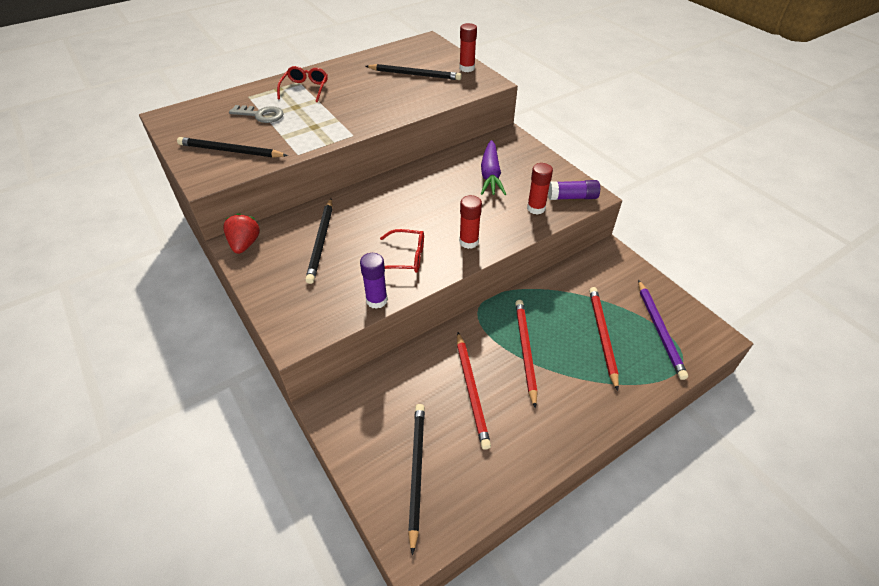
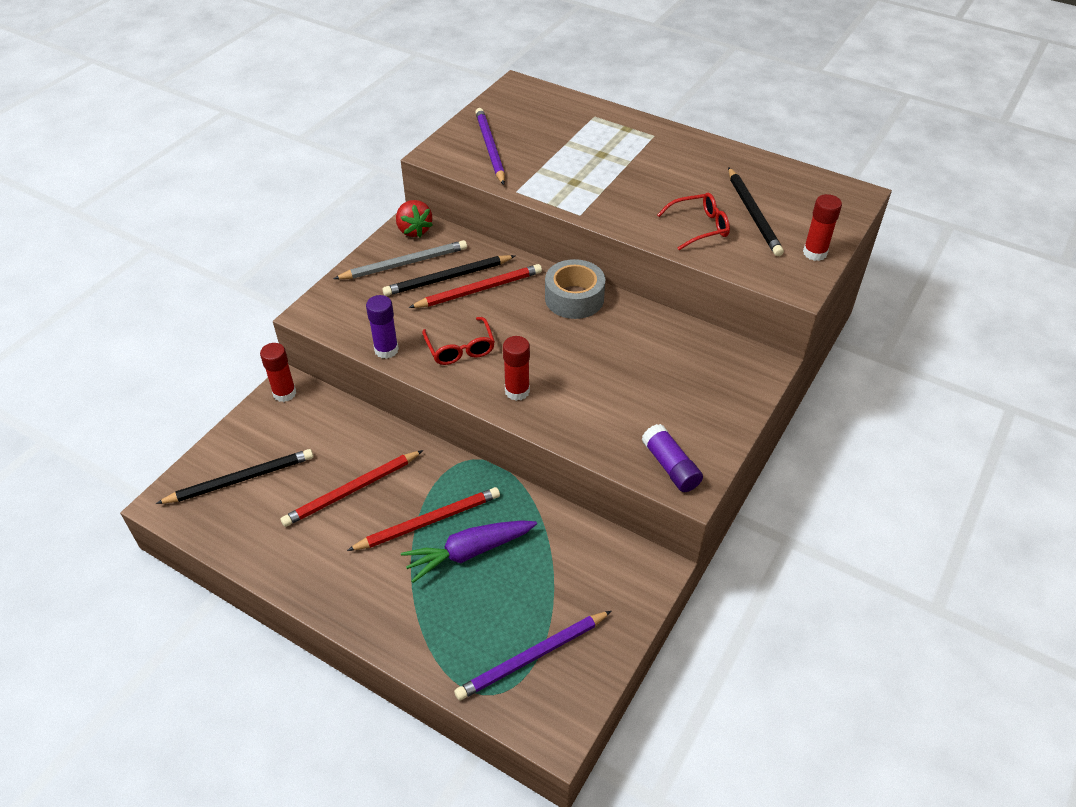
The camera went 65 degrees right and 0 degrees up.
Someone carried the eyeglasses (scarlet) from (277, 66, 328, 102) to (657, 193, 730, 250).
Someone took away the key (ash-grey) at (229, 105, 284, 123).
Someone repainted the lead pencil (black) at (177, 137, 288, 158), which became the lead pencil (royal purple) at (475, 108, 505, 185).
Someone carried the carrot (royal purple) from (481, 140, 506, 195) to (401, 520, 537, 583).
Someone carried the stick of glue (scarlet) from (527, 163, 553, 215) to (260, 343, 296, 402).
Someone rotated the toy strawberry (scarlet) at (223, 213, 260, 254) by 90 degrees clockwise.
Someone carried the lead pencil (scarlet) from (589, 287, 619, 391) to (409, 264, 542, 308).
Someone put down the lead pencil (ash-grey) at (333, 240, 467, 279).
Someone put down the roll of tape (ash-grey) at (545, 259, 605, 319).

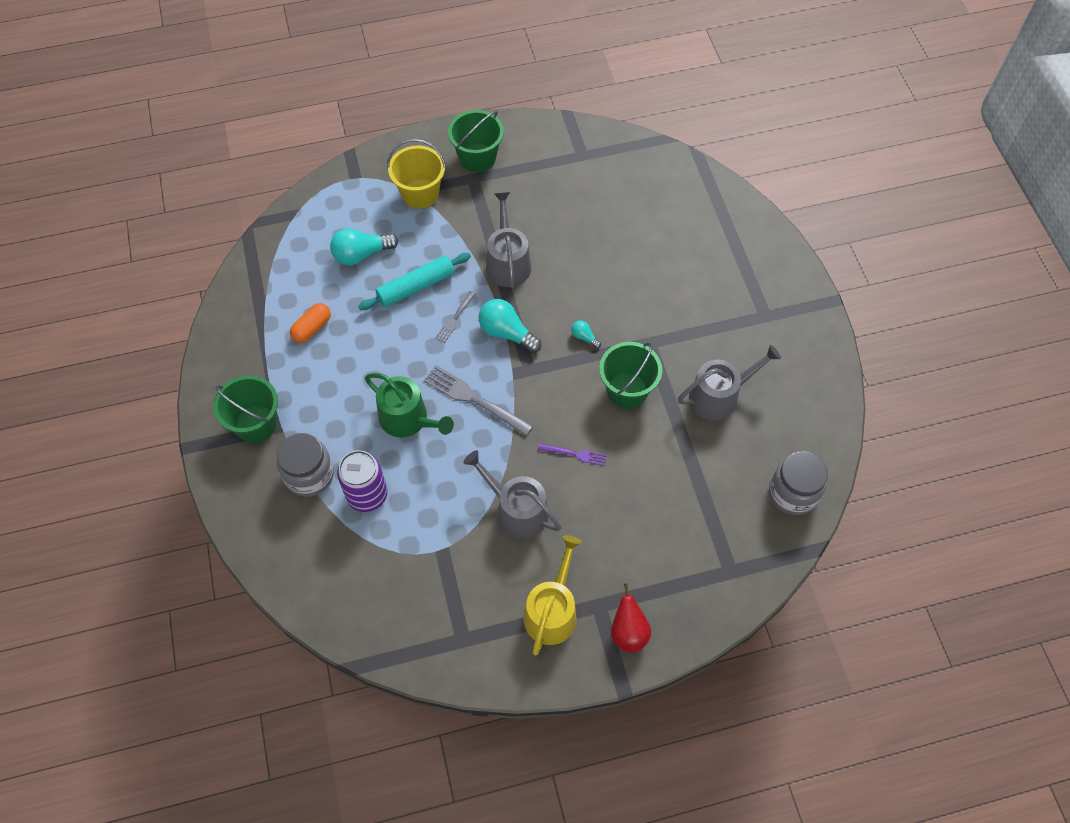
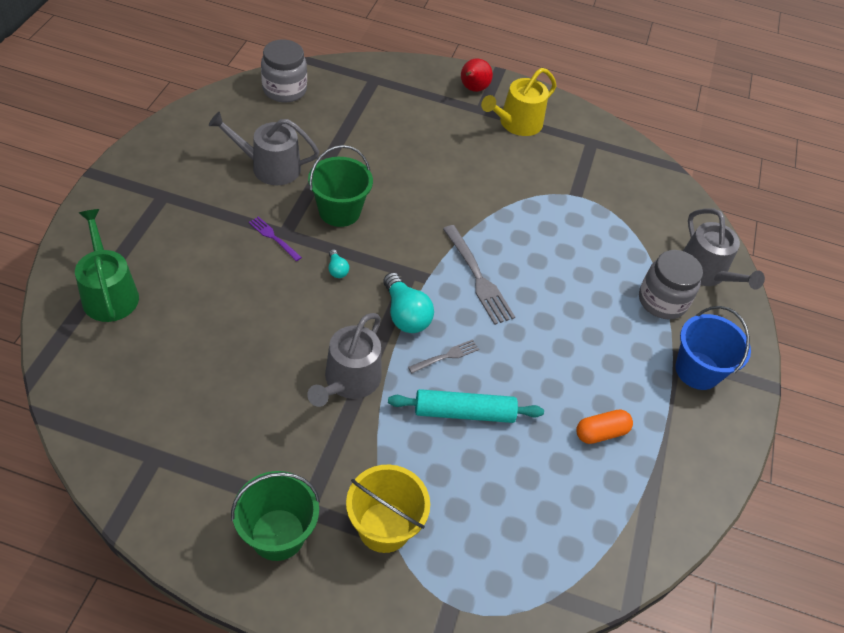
The camera went 155 degrees left and 10 degrees down.
Someone took away the light bulb (aqua) at (330, 228, 399, 265).
Someone carried the sprinkling can (emerald) from (365, 373, 454, 437) to (75, 209, 139, 322).
Someone repainted the sand bucket (emerald) at (213, 375, 278, 443), which became the sand bucket (cobalt) at (675, 306, 751, 390).
Someone carried the dinner fork (royal purple) from (538, 443, 607, 466) to (249, 216, 302, 261).
Someone took away the soda can (royal purple) at (337, 450, 387, 512).
Someone carried the sprinkling can (ash-grey) from (463, 450, 561, 539) to (683, 208, 765, 290).

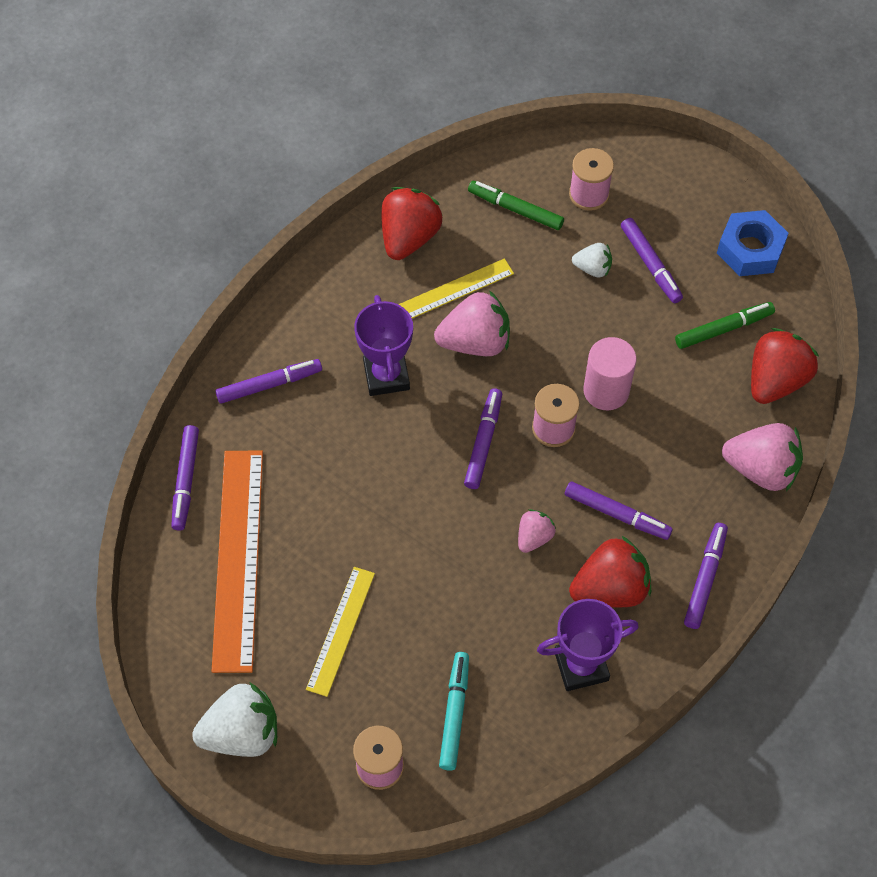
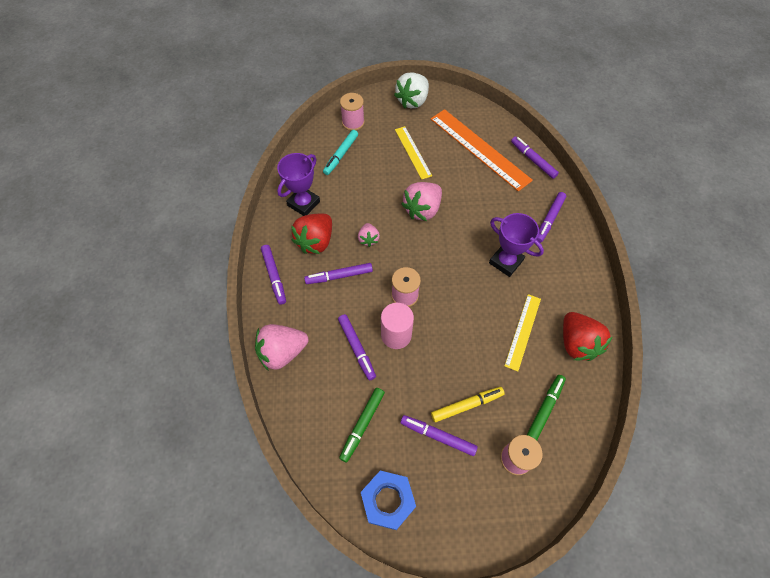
The camera went 140 degrees right and 0 degrees up.
Someone rotated the marker pen (emerald) at (468, 181, 564, 230) by 45 degrees counterclockwise.
Someone swapped the toy strawberry (pure white) at (572, 243, 612, 278) for the marker pen (bright yellow) at (431, 387, 505, 422).
Someone carried the toy strawberry (rose-pink) from (434, 290, 510, 356) to (401, 182, 442, 221).
Someone took away the toy strawberry (scarlet) at (751, 328, 819, 404).
Someone carried the marker pen (royal purple) from (464, 388, 502, 489) to (338, 314, 376, 380).
Someone rotated the marker pen (aqua) at (439, 652, 469, 771) by 60 degrees clockwise.

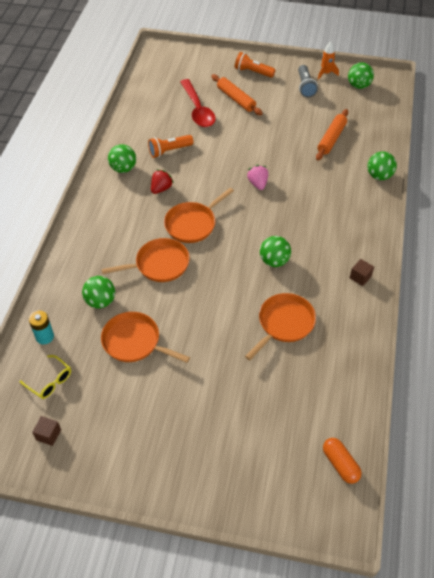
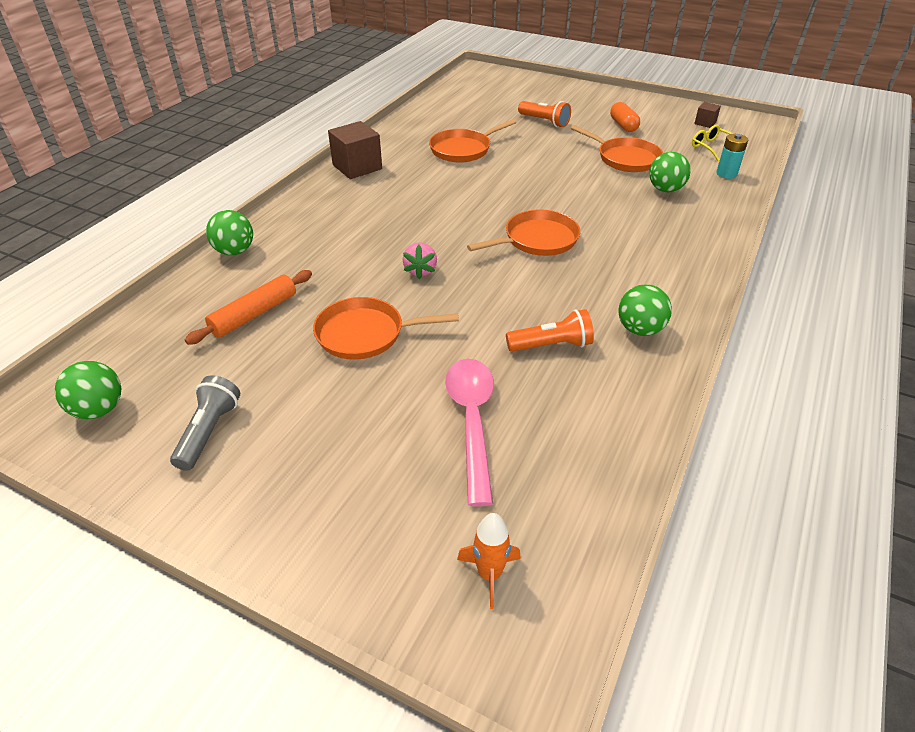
The camera went 165 degrees left and 10 degrees down.
Someone carried the rocket (orange-coloured) from (318, 42, 339, 80) to (457, 513, 521, 609).
Someone carried the flashlight (orange-coloured) from (235, 52, 276, 78) to (518, 101, 571, 127).
Someone took away the dough roller (orange-coloured) at (211, 74, 263, 115).
Someone repainted the teaspoon (scarlet) at (180, 79, 216, 127), which became the teaspoon (rose-pink) at (445, 359, 494, 506).
Someone took away the toy strawberry (scarlet) at (151, 169, 174, 194).
Someone took away the sphere (emerald) at (260, 236, 291, 267).
Someone carried the frying pan (orange-coloured) from (101, 238, 190, 282) to (313, 297, 459, 360).
Someone scaled the cube (russet) at (350, 259, 374, 286) by 1.96.
Someone carried the capsule (orange-coloured) from (323, 438, 362, 484) to (610, 102, 640, 132).

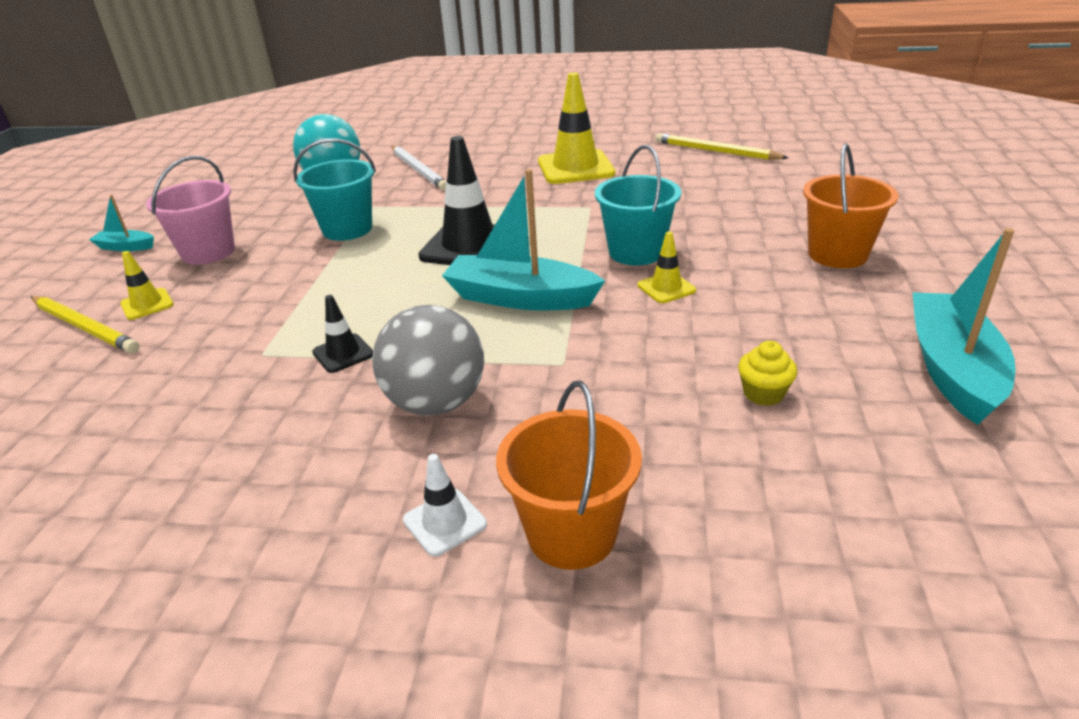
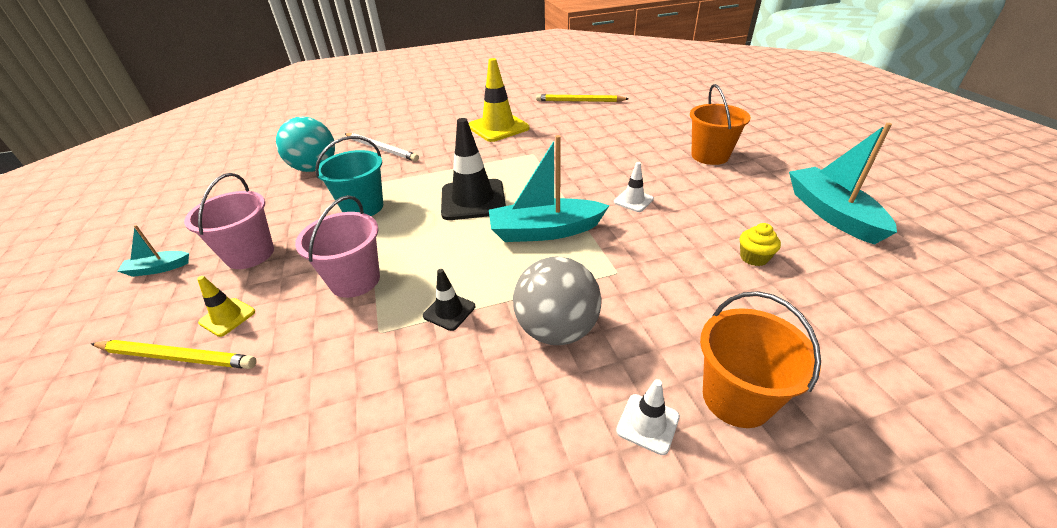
The camera went 25 degrees left and 5 degrees up.
Someone took away the sand bucket (aqua) at (595, 145, 681, 265).
Someone repainted the traffic cone (bright yellow) at (637, 232, 696, 303), which became the traffic cone (pure white) at (614, 162, 654, 212).
Someone put down the sand bucket (rose-pink) at (295, 195, 380, 298).

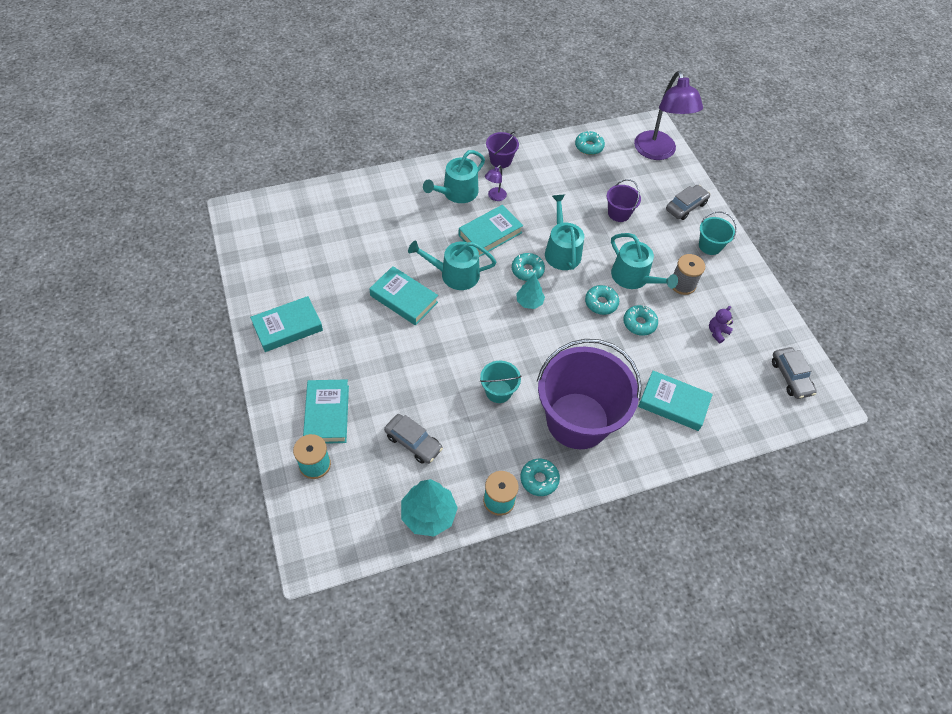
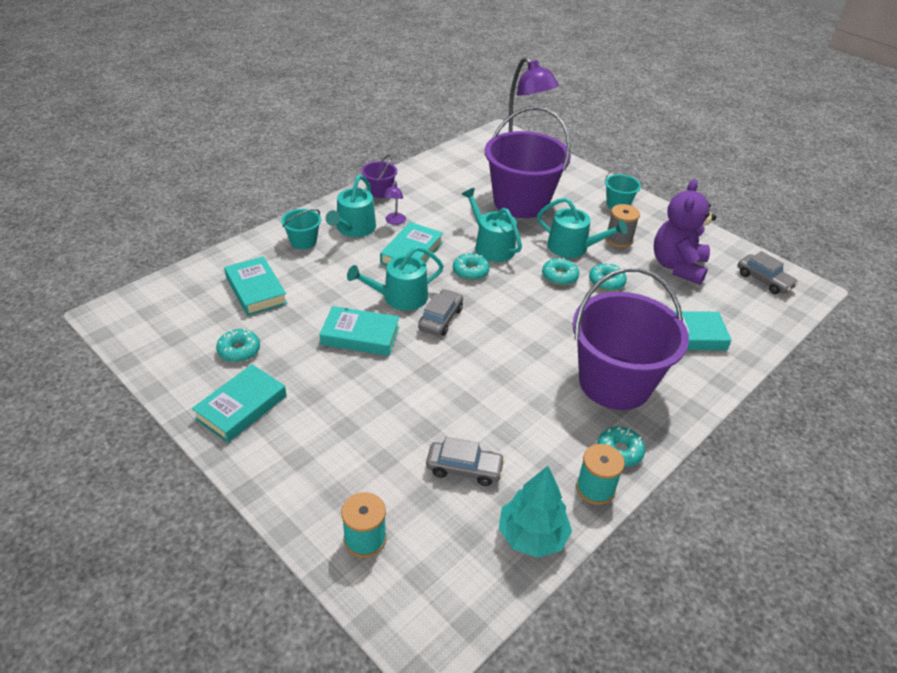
The camera went 25 degrees left and 15 degrees down.
Someone carried the doughnut (aqua) from (575, 131, 605, 155) to (216, 328, 260, 362).
Someone scaled the sand bucket (royal purple) at (607, 179, 641, 222) by 2.33.
Someone carried the car (ash-grey) from (666, 185, 710, 220) to (418, 289, 463, 336).
Someone took away the fir tree (aqua) at (516, 274, 545, 309).
Someone scaled the stuffed bear (royal purple) at (709, 306, 733, 343) by 2.43.
Someone carried the sand bucket (aqua) from (480, 361, 522, 403) to (281, 209, 321, 250).
Someone carried the hardback (aqua) from (303, 379, 349, 444) to (224, 256, 288, 316).

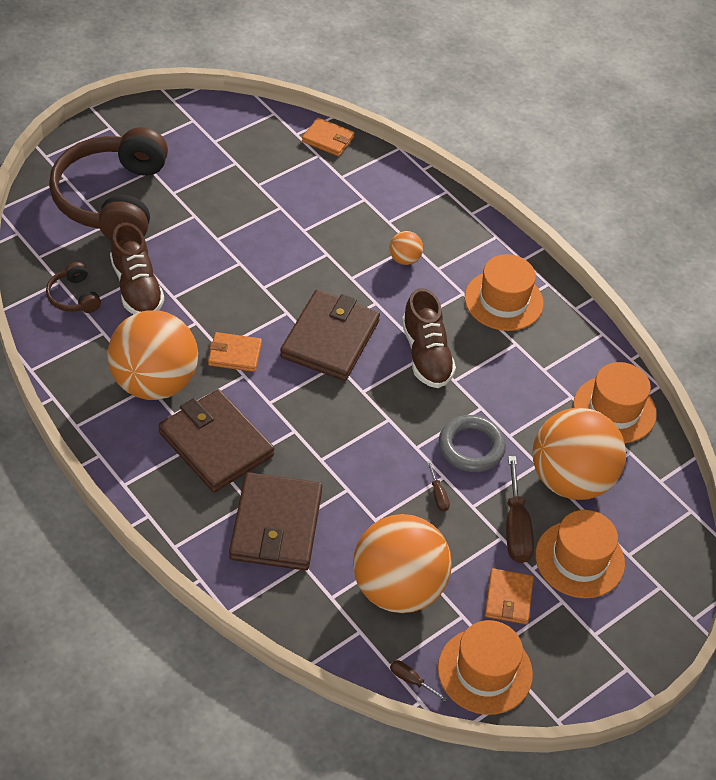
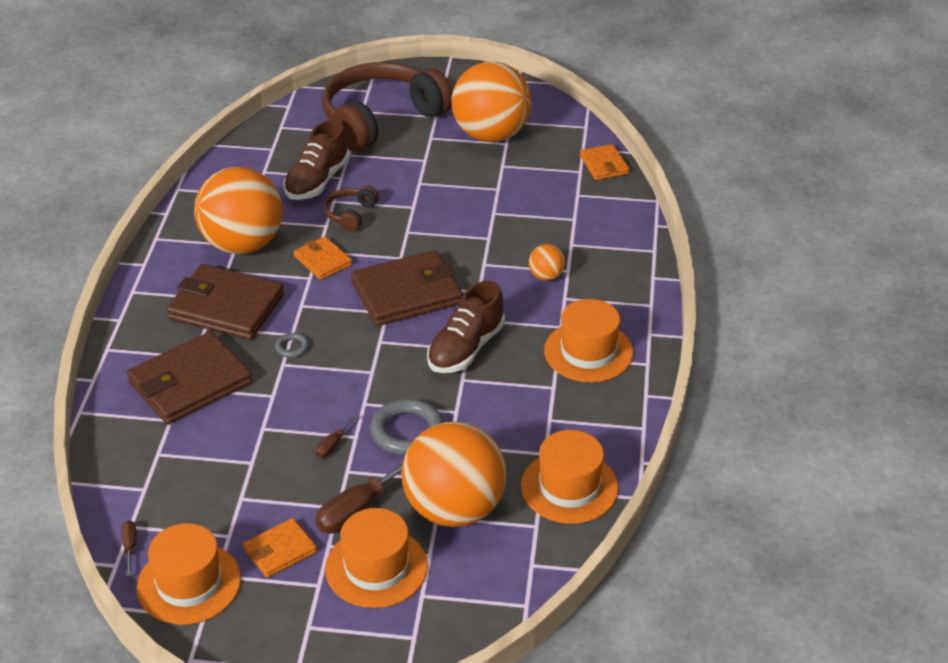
The camera went 50 degrees right and 10 degrees down.
Someone carried the headset (russet) from (46, 262, 101, 313) to (324, 186, 379, 232).
Someone rotated the billfold (russet) at (158, 389, 274, 492) by 75 degrees counterclockwise.
Someone carried the sphere (orange-coloured) from (353, 514, 452, 613) to (451, 61, 531, 142).
Someone put down the ring (ash-grey) at (275, 333, 309, 358).

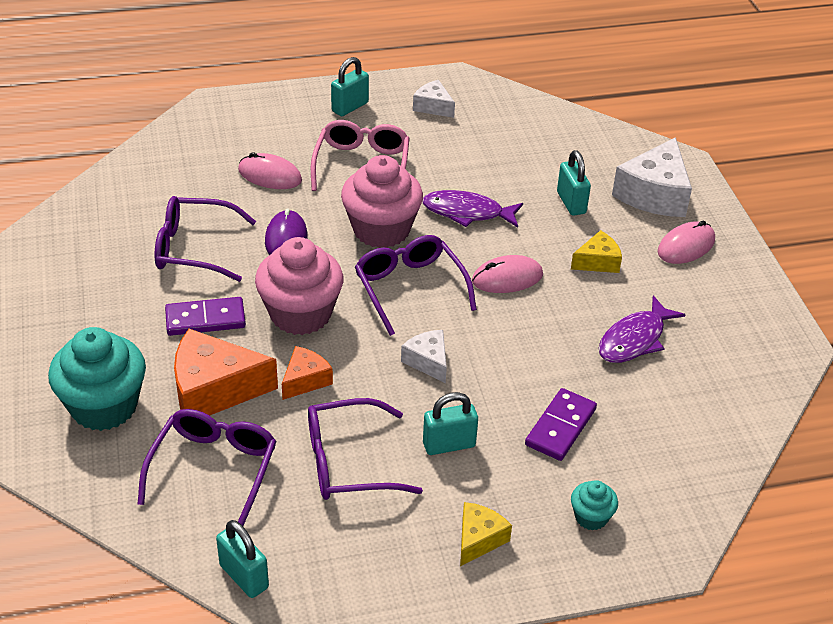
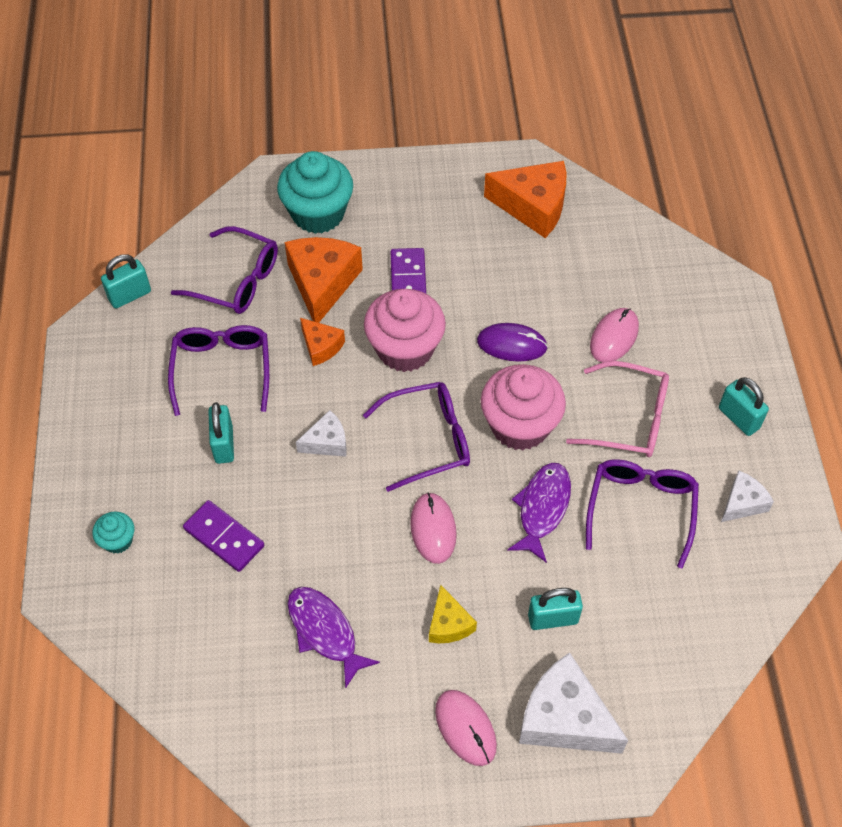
The camera went 100 degrees right and 15 degrees up.
Someone carried the eyeglasses (royal purple) from (155, 196, 256, 282) to (586, 459, 699, 569).
Someone took away the piece of cheese (bright yellow) at (460, 502, 512, 566).
Someone put down the piece of cheese (orange-coloured) at (484, 161, 566, 238).

